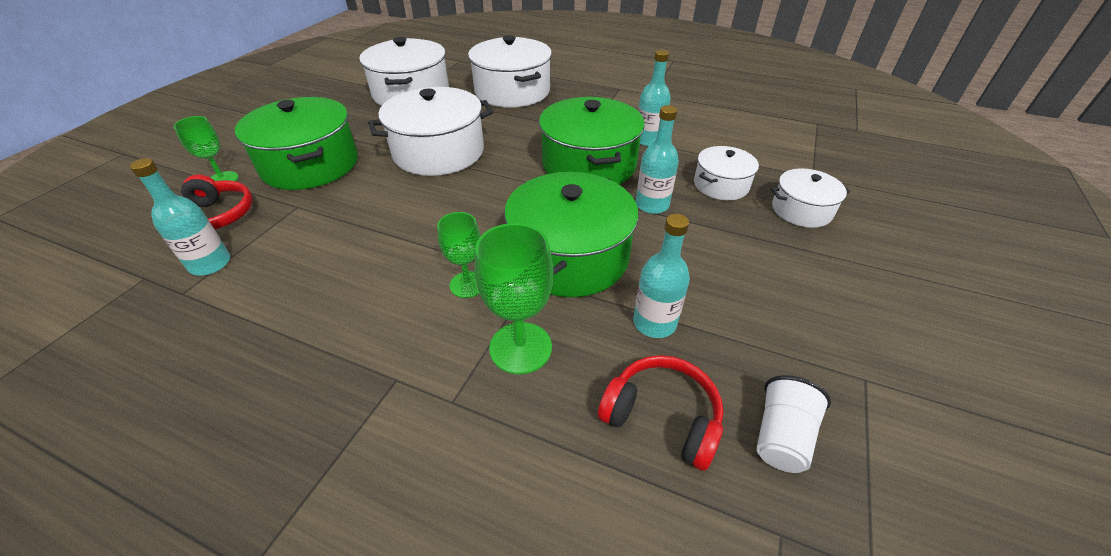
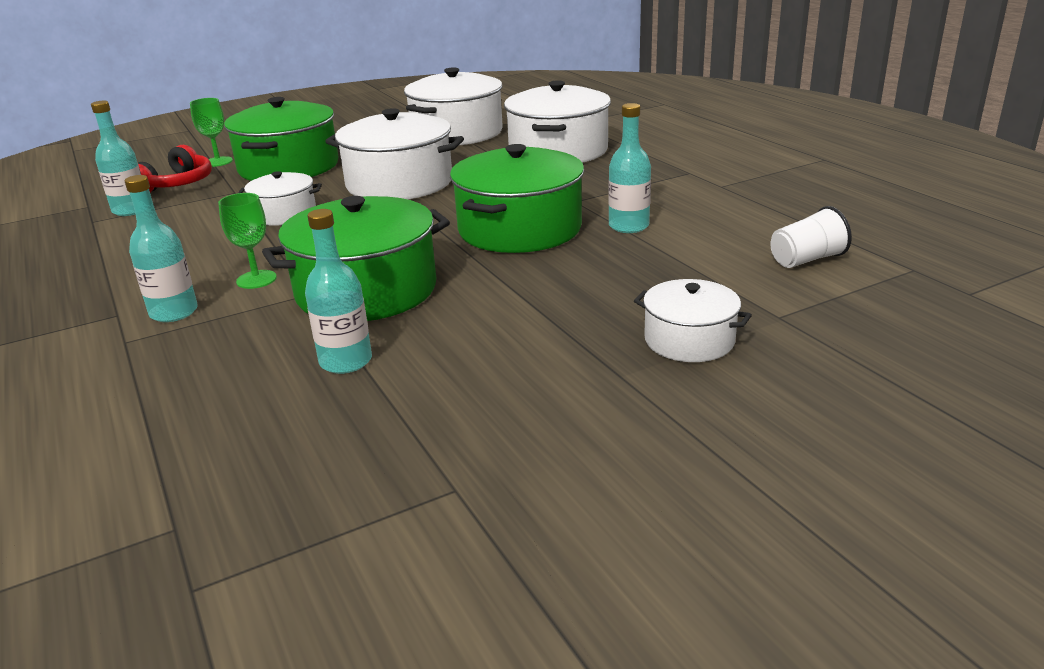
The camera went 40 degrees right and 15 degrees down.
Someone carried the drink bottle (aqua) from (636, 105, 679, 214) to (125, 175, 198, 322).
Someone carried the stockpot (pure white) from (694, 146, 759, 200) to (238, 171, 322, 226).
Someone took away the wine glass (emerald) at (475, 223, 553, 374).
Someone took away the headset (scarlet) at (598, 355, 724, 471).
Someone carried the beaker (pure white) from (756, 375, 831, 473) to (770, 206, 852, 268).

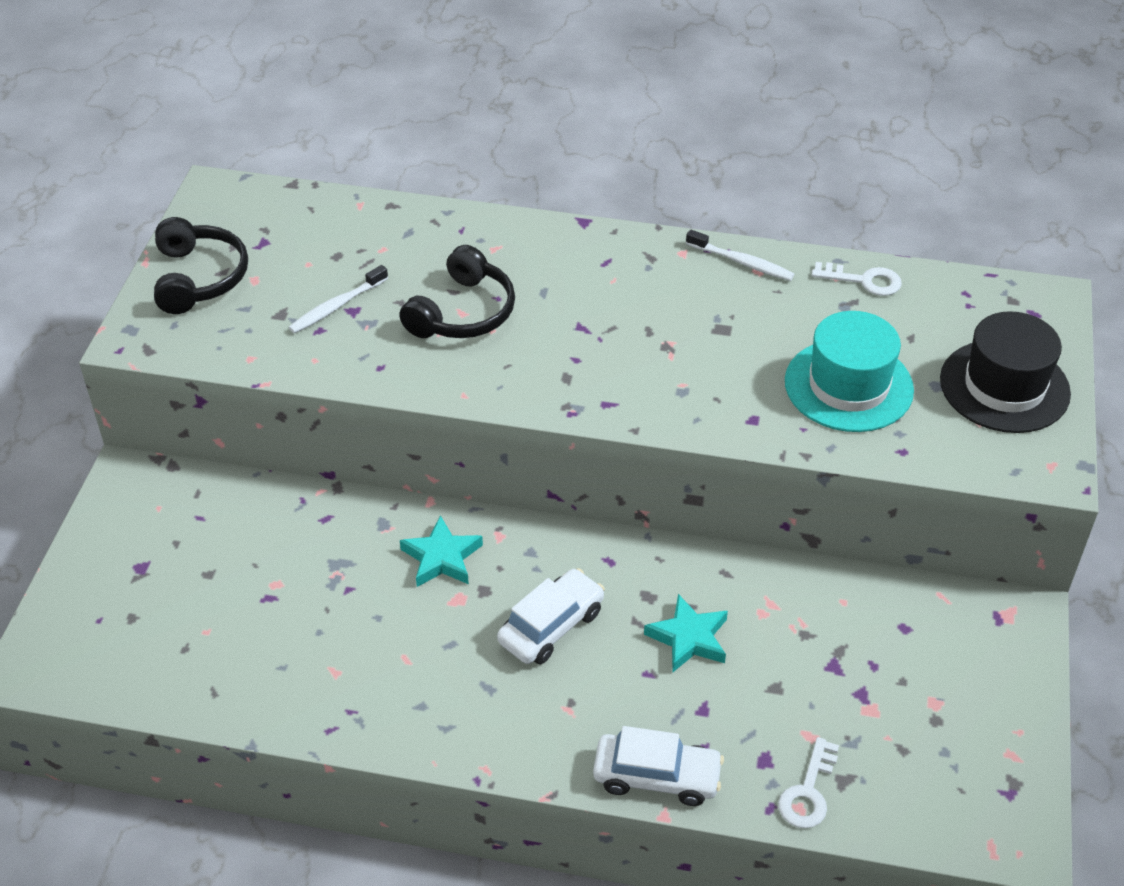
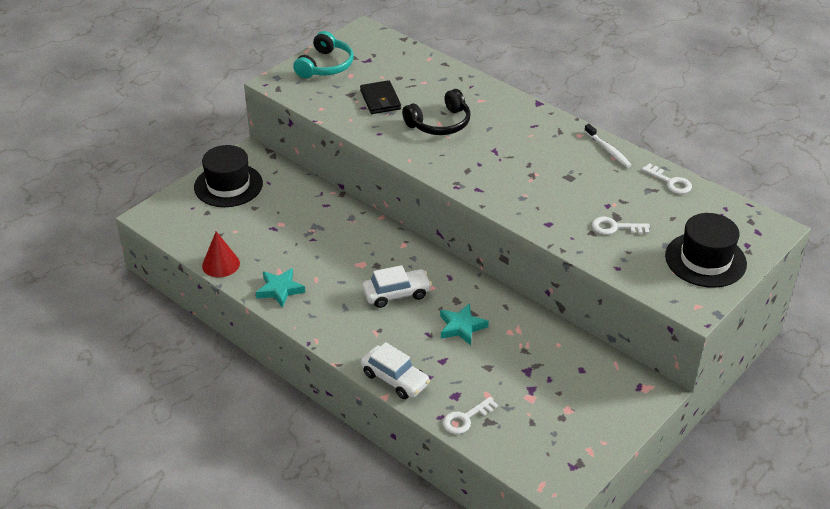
The camera went 30 degrees right and 5 degrees down.
Someone repainted the headset (black) at (154, 217, 248, 314), which became the headset (aqua) at (293, 31, 354, 78).
Someone swapped the toothbrush (pure white) at (288, 265, 388, 334) for the billfold (black) at (360, 80, 401, 114).
Someone swapped the tall hat (aqua) at (785, 311, 914, 432) for the key (pure white) at (592, 217, 650, 235).
Someone carried the star shape (aqua) from (400, 515, 483, 587) to (256, 268, 305, 308).
Someone put down the tall hat (black) at (194, 145, 263, 207).
Someone put down the solid cone (scarlet) at (202, 231, 240, 277).

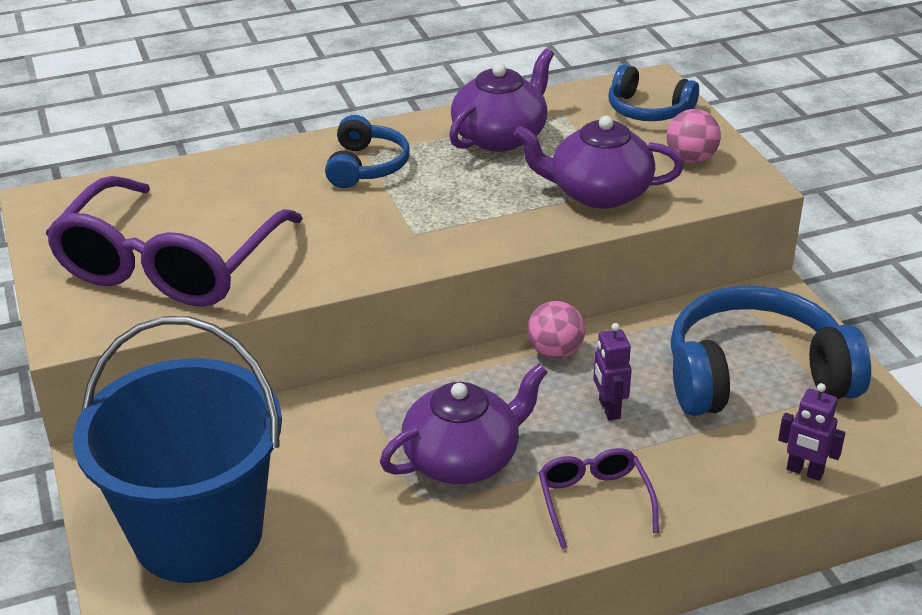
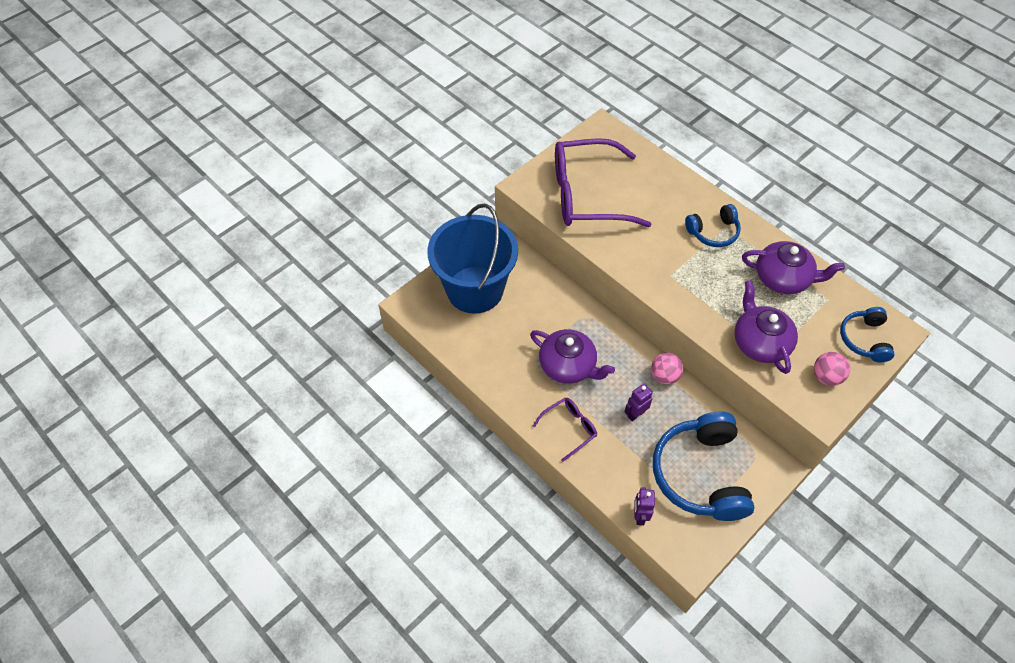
The camera went 65 degrees right and 20 degrees up.
Someone rotated the headset (cobalt) at (671, 286, 871, 416) by 150 degrees counterclockwise.

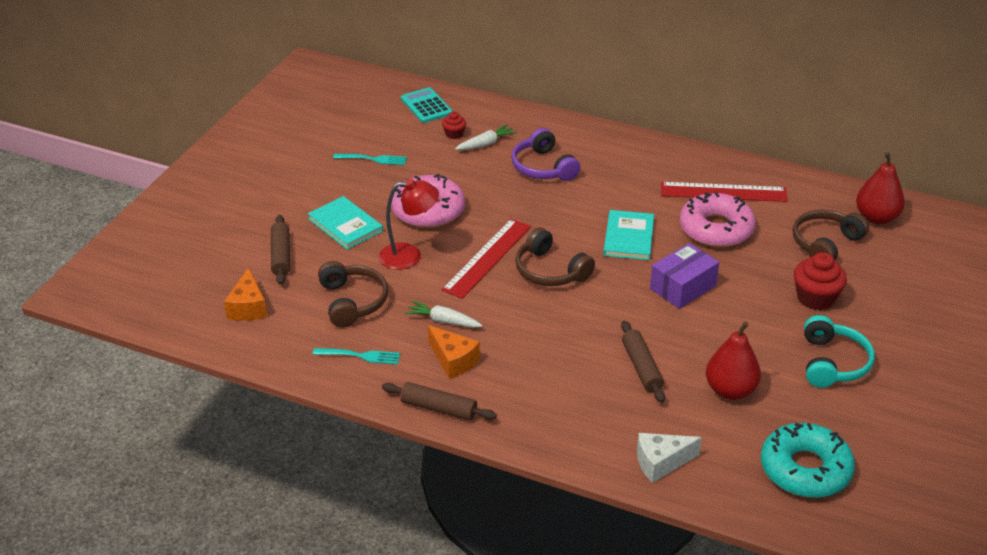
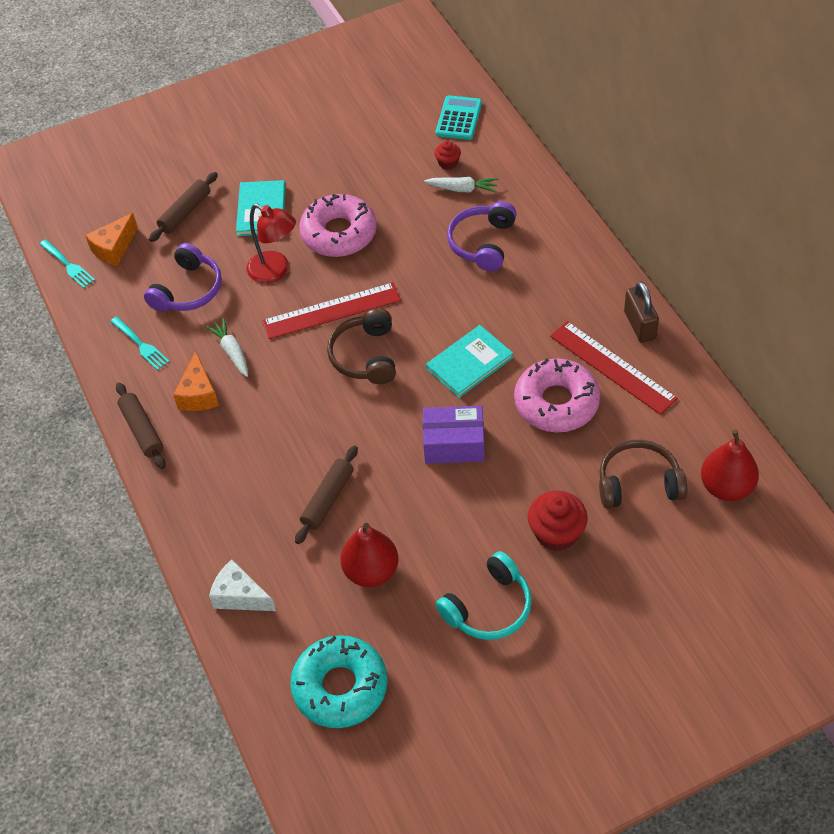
The camera went 45 degrees right and 15 degrees up.
Someone carried the dinner fork (aqua) from (333, 154, 407, 165) to (39, 239, 95, 288).
Someone repainted the headset (russet) at (318, 261, 388, 328), which became the headset (royal purple) at (144, 243, 222, 312).
Someone put down the lock (russet) at (624, 281, 659, 343).

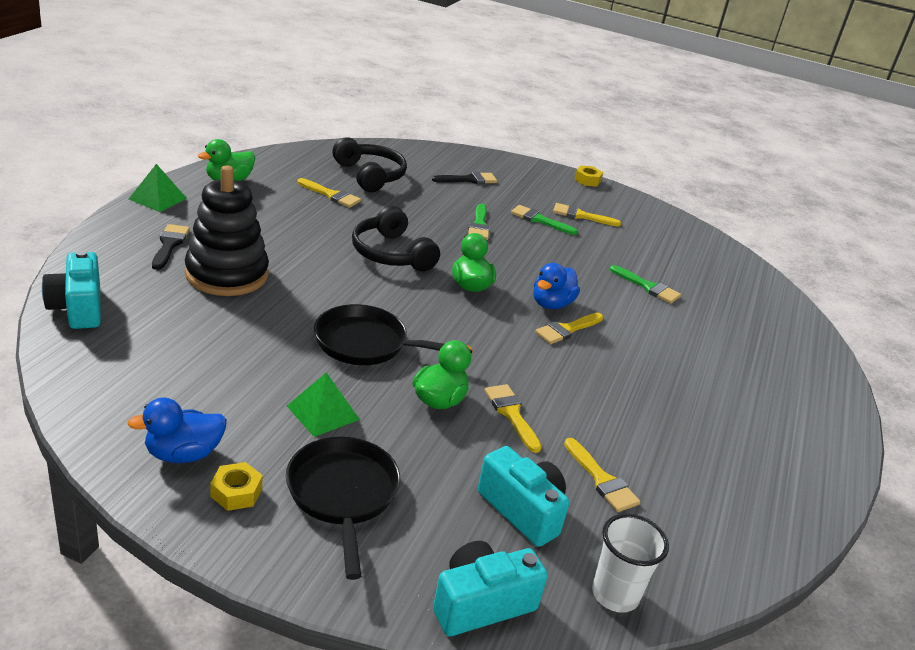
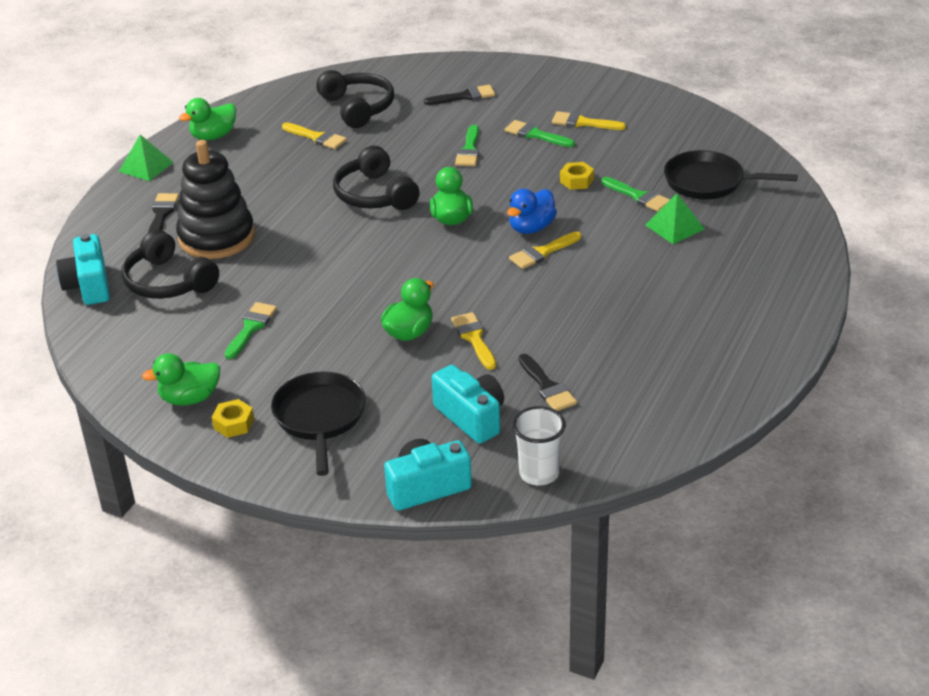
The camera went 10 degrees right and 5 degrees up.
Someone carried the hexagon nut (bright yellow) from (574, 165, 603, 187) to (560, 162, 594, 190).
Someone carried the frying pan (black) from (314, 304, 444, 365) to (664, 150, 798, 199).
Someone carried the pyramid shape (emerald) from (287, 372, 360, 437) to (645, 193, 705, 244).
Someone repainted the toy duck (cobalt) at (127, 397, 227, 463), which became the toy duck (emerald) at (142, 353, 220, 405).
Someone repainted the paintbrush (bright yellow) at (564, 438, 641, 512), which became the paintbrush (black) at (519, 354, 577, 411).
Someone put down the headset (black) at (122, 230, 219, 299).
Someone put down the paintbrush (emerald) at (225, 302, 277, 359).

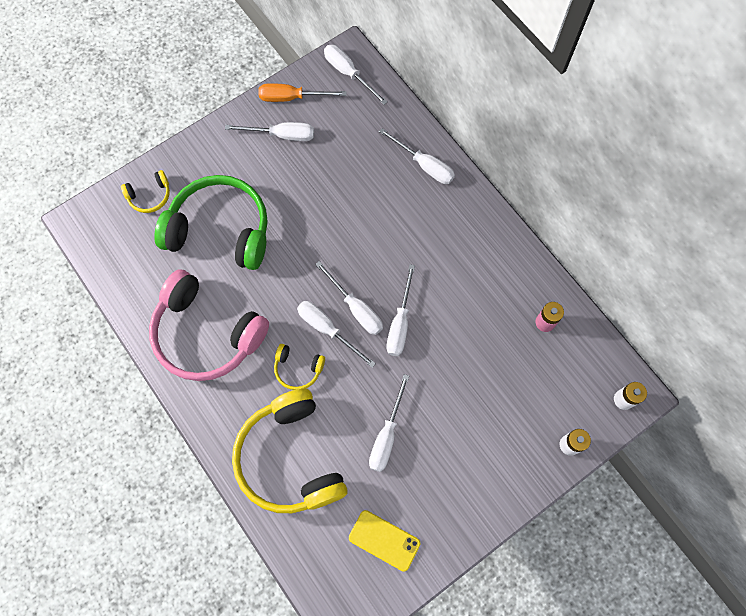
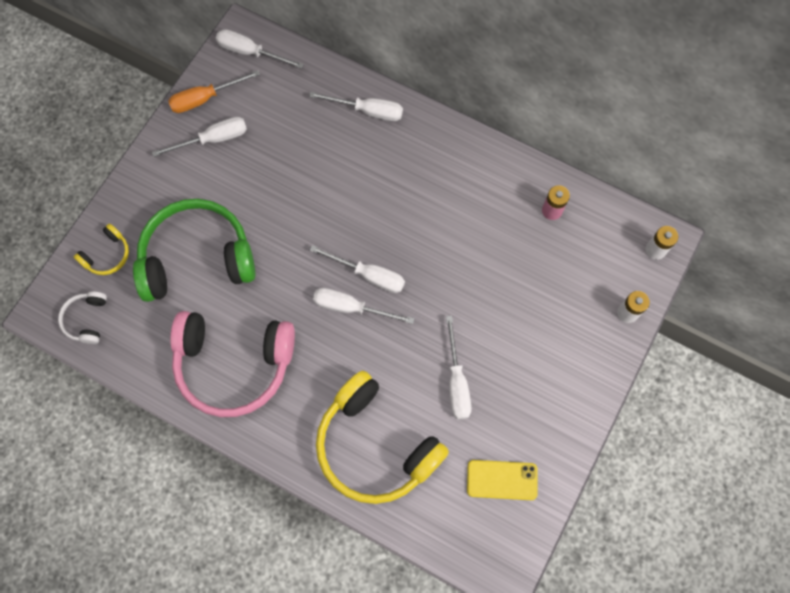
The camera went 25 degrees left and 0 degrees up.
Someone took away the screwdriver (pure white) at (386, 264, 415, 356).
Someone took away the headset (bright yellow) at (274, 344, 325, 390).
Someone put down the headset (pure white) at (58, 291, 107, 344).

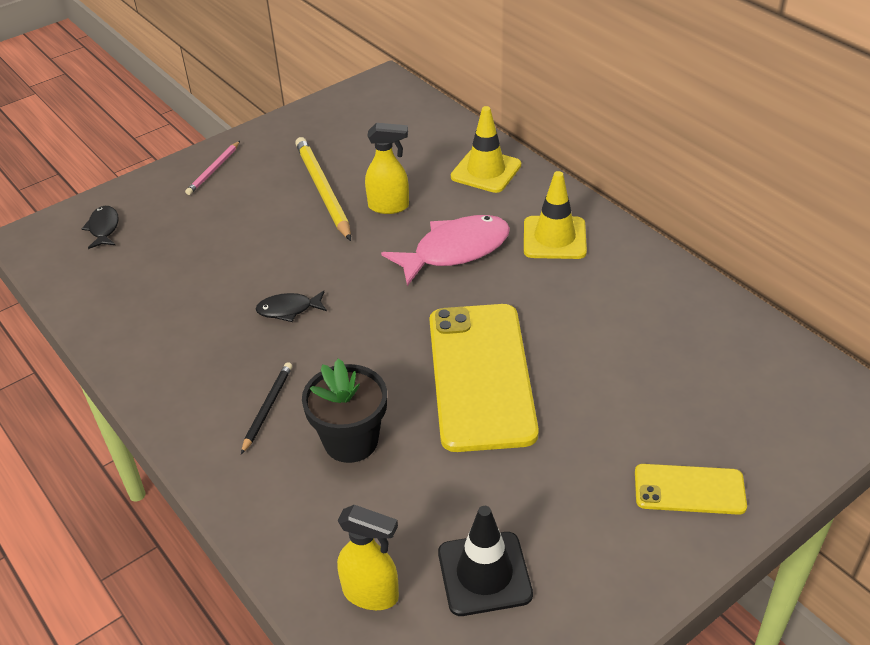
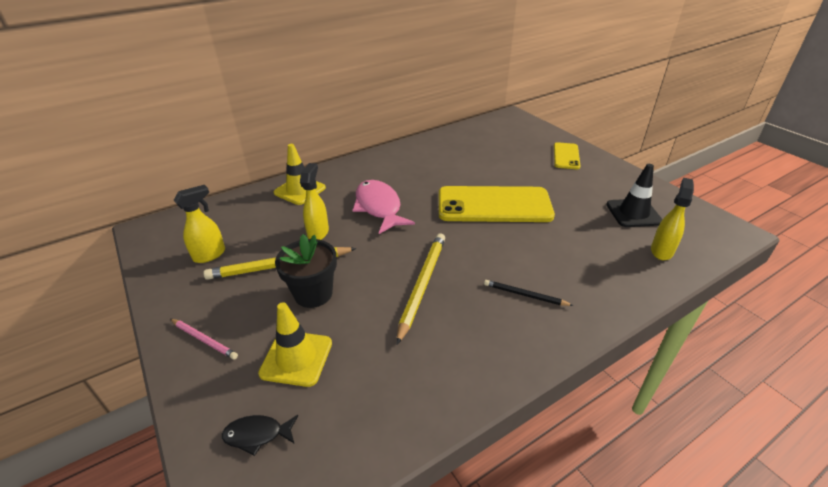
The camera went 85 degrees left and 5 degrees down.
Someone carried the traffic cone (bright yellow) from (524, 171, 587, 259) to (258, 302, 332, 387).
Someone swapped the toy fish (black) at (255, 291, 327, 322) for the lead pencil (bright yellow) at (396, 233, 445, 345).
Someone carried the potted plant (black) from (302, 359, 387, 463) to (275, 234, 337, 308).
Someone put down the spray cleaner (bright yellow) at (174, 185, 225, 263).

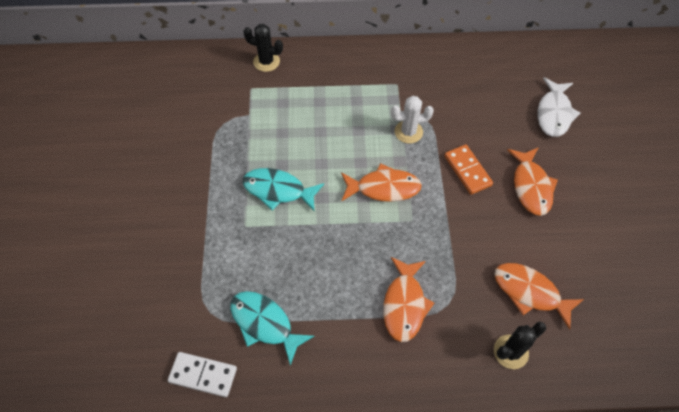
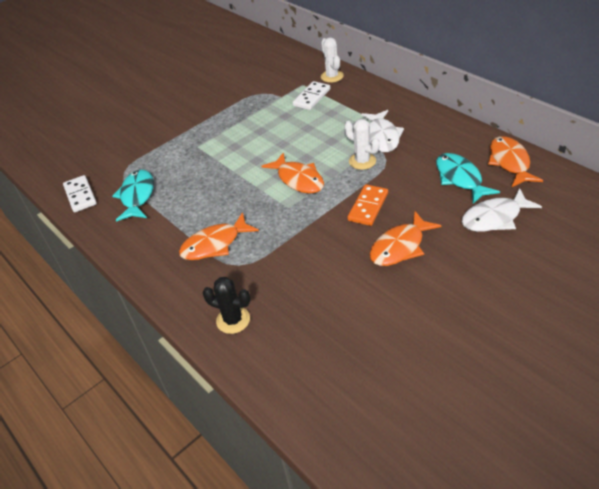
The camera went 55 degrees right and 15 degrees down.
Someone repainted the cactus (black) at (243, 24, 283, 72), which became the cactus (pure white) at (321, 37, 344, 83).
Someone carried the toy fish (aqua) from (242, 168, 324, 212) to (436, 153, 500, 204).
Someone carried the toy fish (orange-coloured) from (494, 263, 584, 330) to (488, 136, 543, 187).
Someone put down the domino piece (pure white) at (293, 81, 330, 110).
Someone put down the toy fish (pure white) at (361, 110, 404, 152).

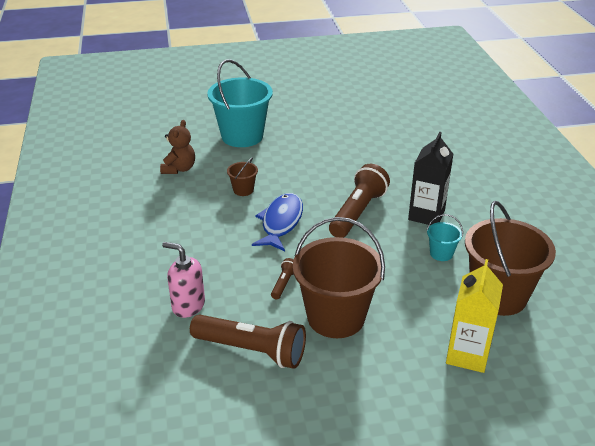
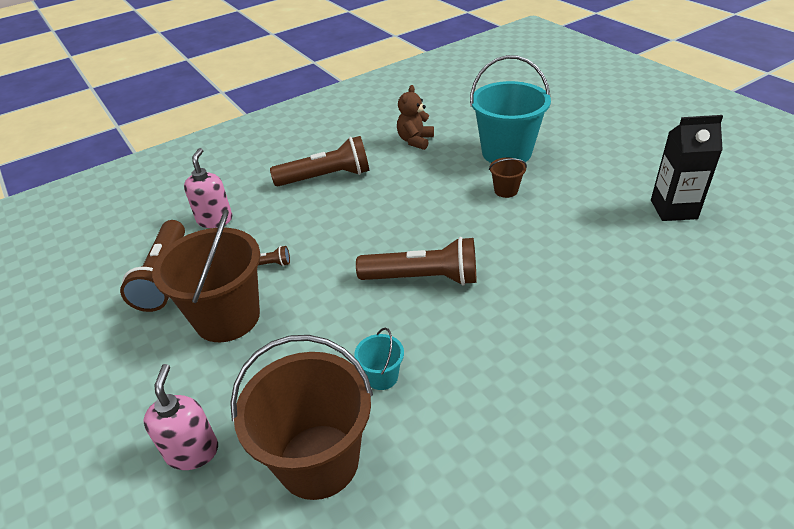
The camera went 70 degrees right and 5 degrees up.
Someone rotated the stuffed bear (russet) at (160, 120, 195, 174) by 120 degrees clockwise.
Someone carried the carton (black) from (408, 132, 453, 225) to (651, 115, 723, 221).
Someone carried the sand bucket (russet) from (227, 157, 258, 196) to (489, 158, 527, 198).
Someone took away the toy fish (cobalt) at (252, 193, 303, 251).
Someone swapped the carton (bright yellow) at (446, 259, 503, 373) for the pump bottle (rose-pink) at (143, 364, 218, 470).
Someone put down the flashlight (russet) at (270, 136, 369, 186).

